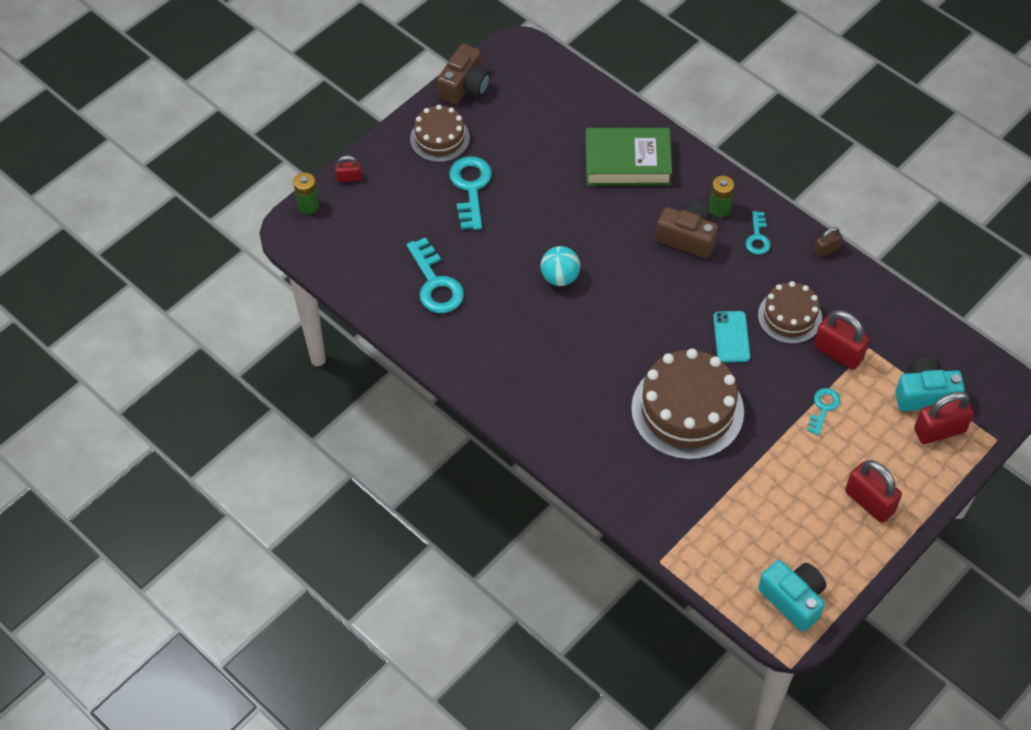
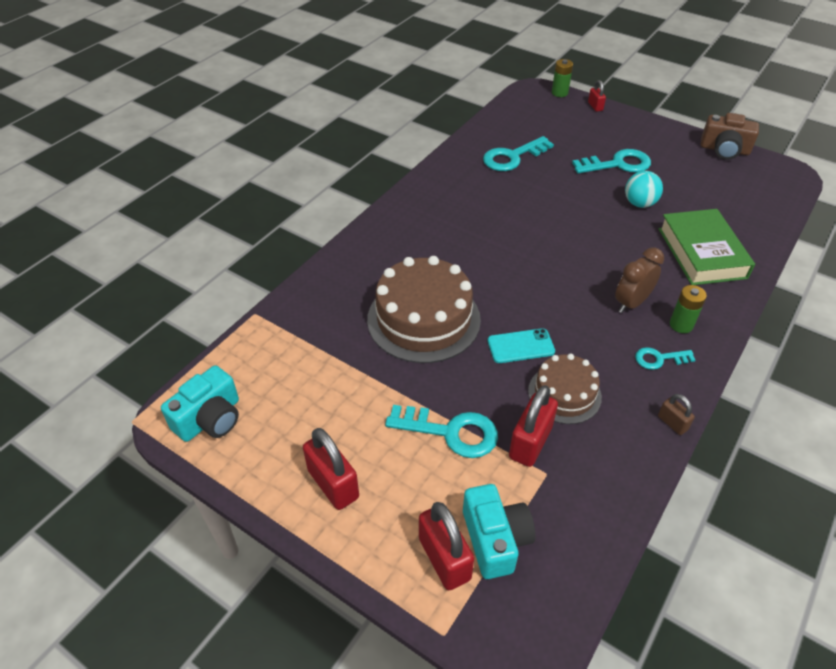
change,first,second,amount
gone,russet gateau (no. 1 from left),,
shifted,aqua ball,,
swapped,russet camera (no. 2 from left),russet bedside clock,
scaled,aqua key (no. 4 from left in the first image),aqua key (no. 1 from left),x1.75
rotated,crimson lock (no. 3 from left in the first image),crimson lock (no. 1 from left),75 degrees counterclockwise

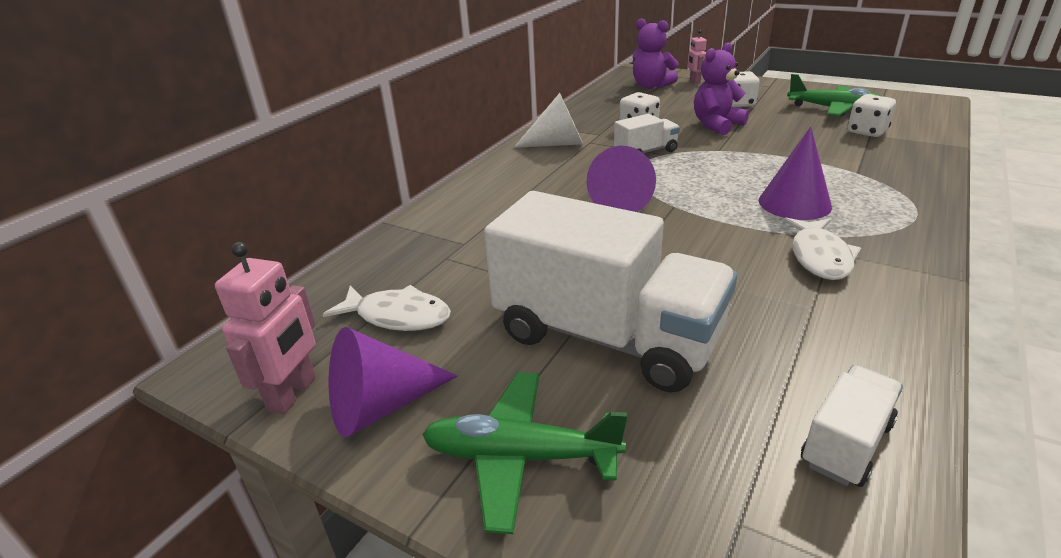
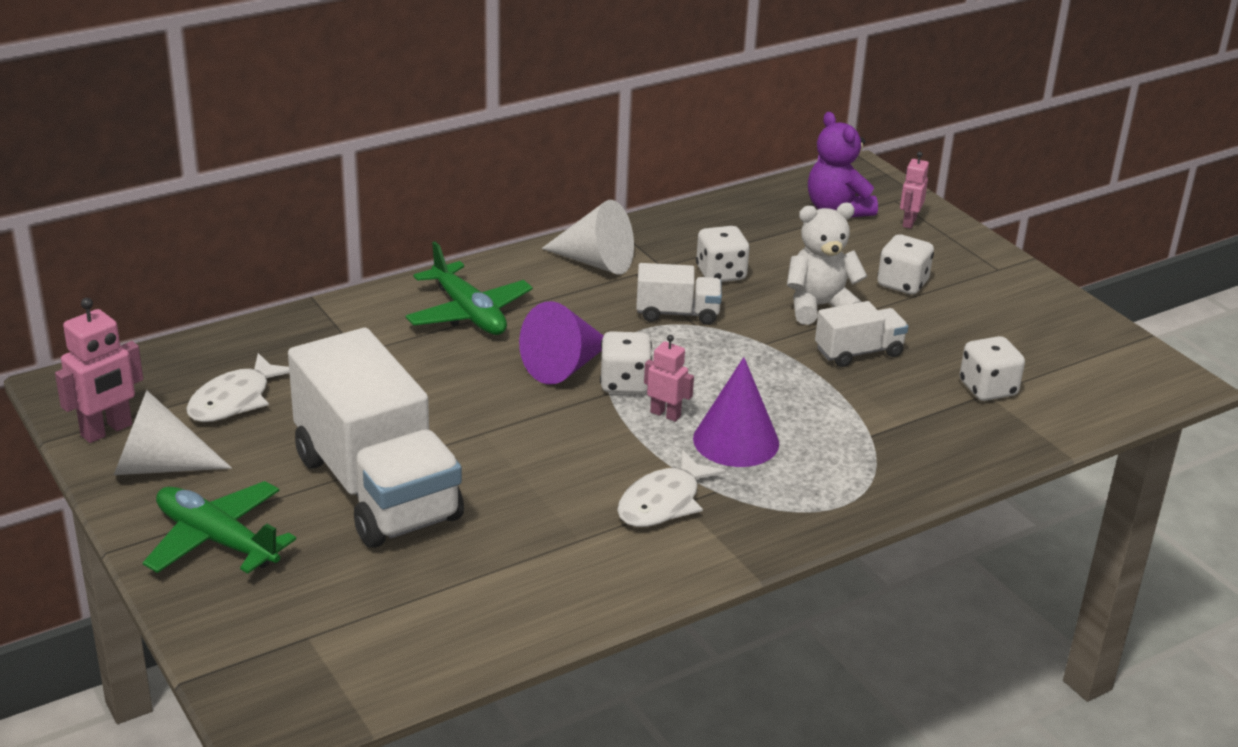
change,first,second,amount
rotated,white fish (no. 1 from left),,75 degrees clockwise
repainted,purple cone (no. 1 from left),white cone (no. 1 from left),
repainted,purple teddy (no. 2 from left),white teddy,
shifted,leaf-green aeroplane (no. 2 from left),,
shifted,white truck (no. 3 from left),,
new,,white die (no. 1 from left),
new,,pink robot (no. 2 from left),

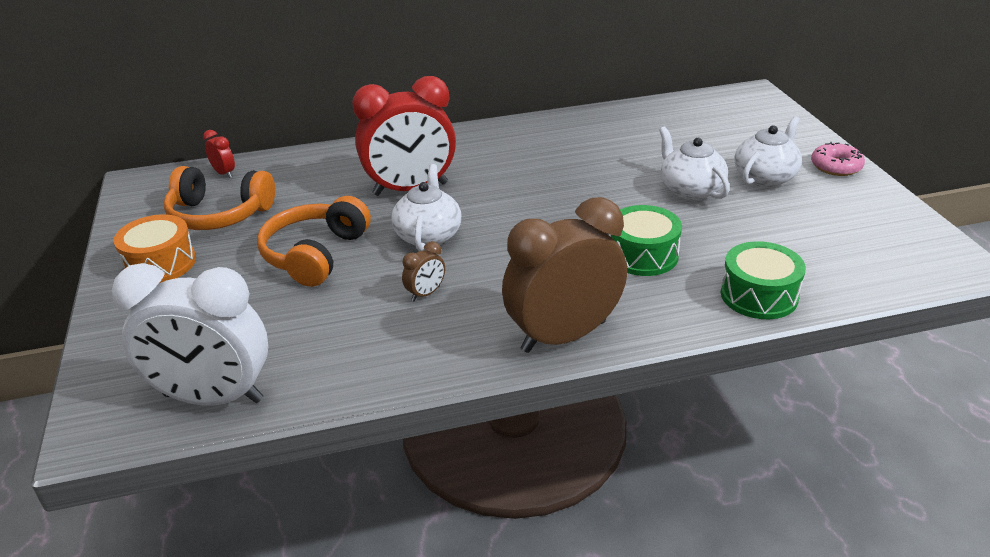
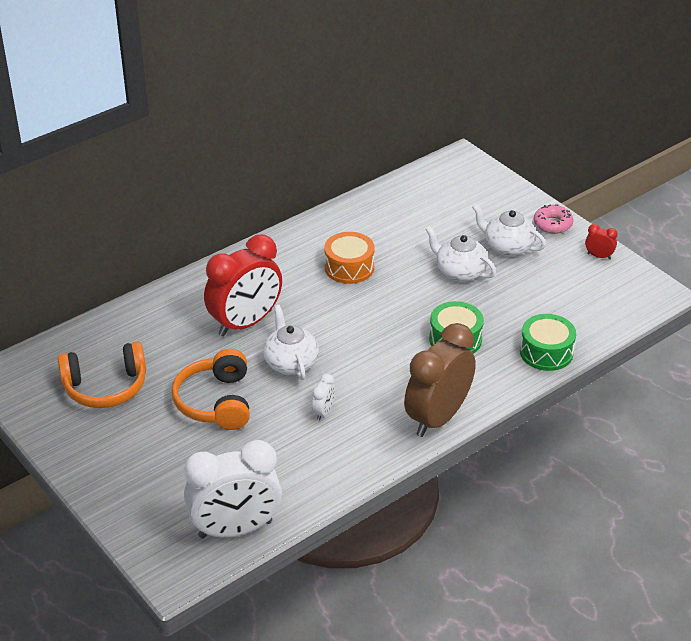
change,first,second,amount
shifted,bright orange toy drum,,
shifted,crimson bedside clock (no. 1 from left in the first image),crimson bedside clock (no. 2 from left),
repainted,russet bedside clock (no. 1 from left),white bedside clock (no. 2 from left),
rotated,white teapot (no. 3 from left),,75 degrees counterclockwise

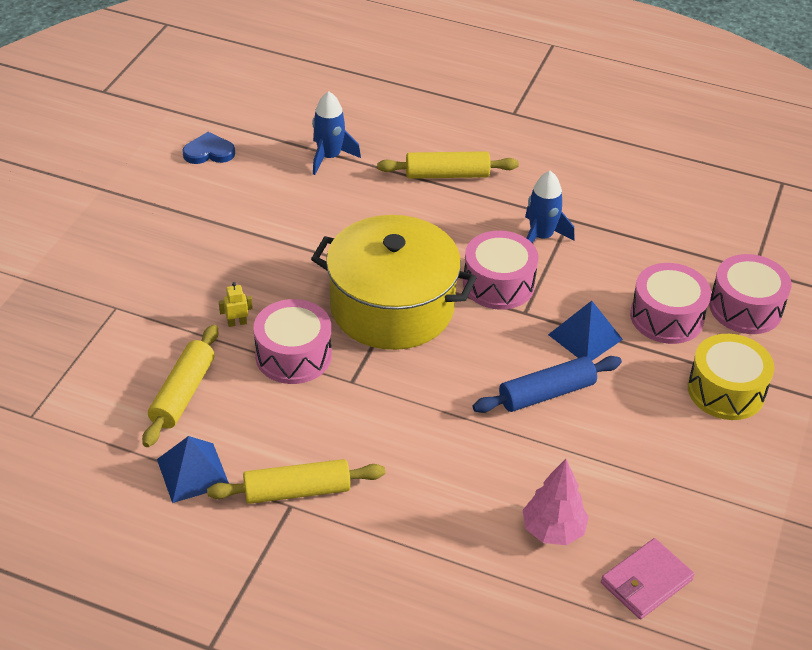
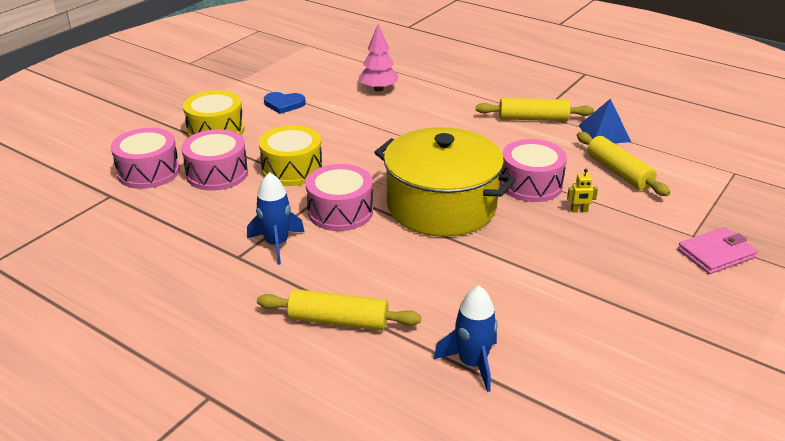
change,first,second,amount
rotated,bright yellow rolling pin (no. 1 from left in the first image),bright yellow rolling pin (no. 3 from left),60 degrees counterclockwise
shifted,blue heart,,
gone,blue rolling pin,,
swapped,blue solid pyramid (no. 2 from left),bright yellow toy drum (no. 2 from left),
shifted,pink billfold,,

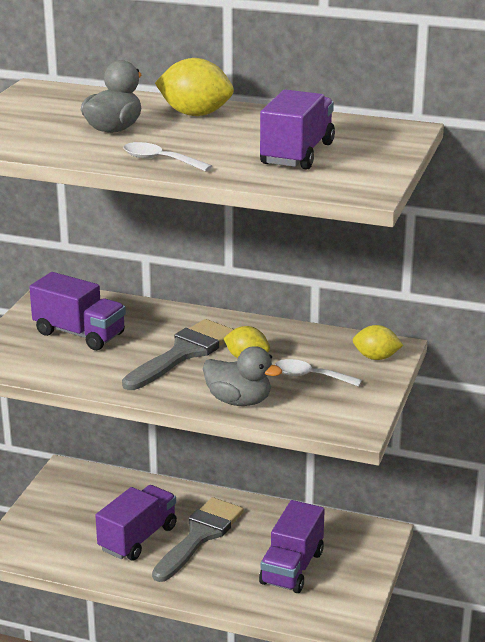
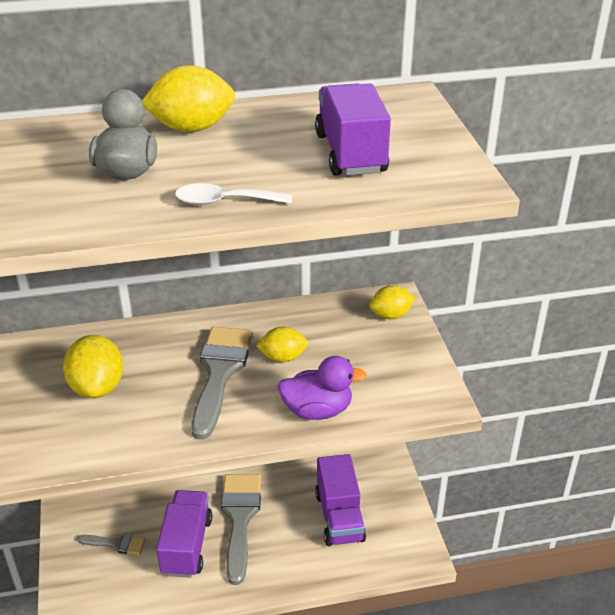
change,first,second,amount
swapped,purple truck (no. 1 from left),bright yellow toy lemon (no. 1 from left),
repainted,gray duck (no. 2 from left),purple duck,
gone,white tablespoon (no. 2 from left),,
new,,gray brush (no. 1 from left),

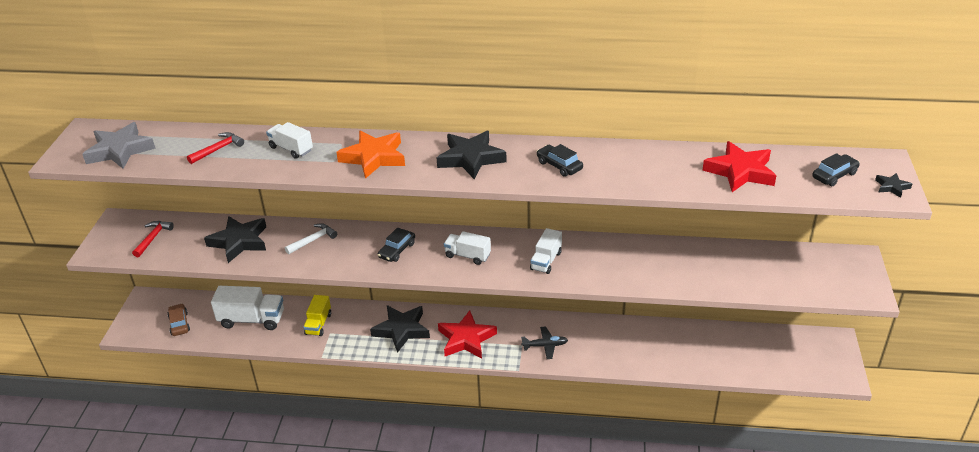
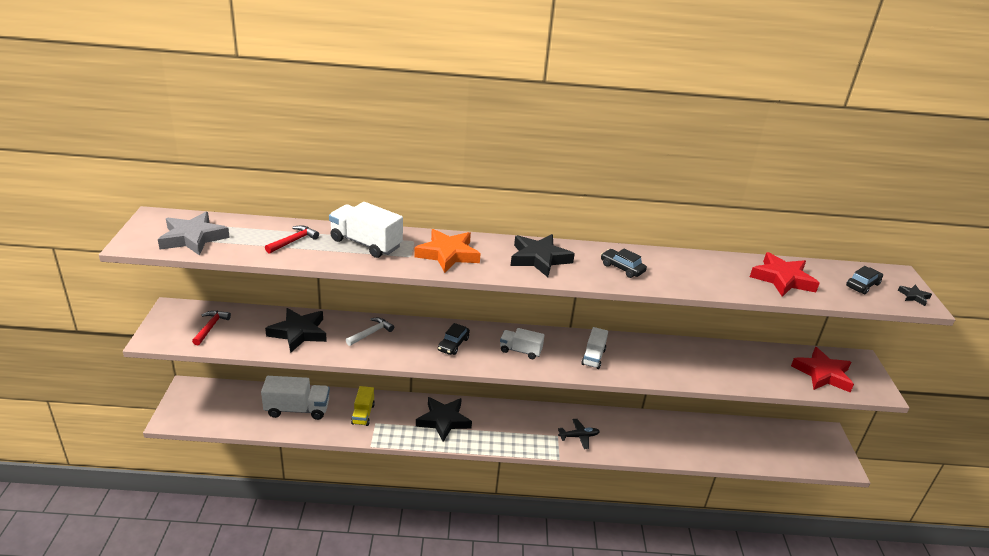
change,first,second,amount
gone,russet toy car,,
scaled,white truck (no. 2 from left),,x1.61
shifted,crimson five-pointed star (no. 1 from left in the first image),crimson five-pointed star (no. 2 from left),

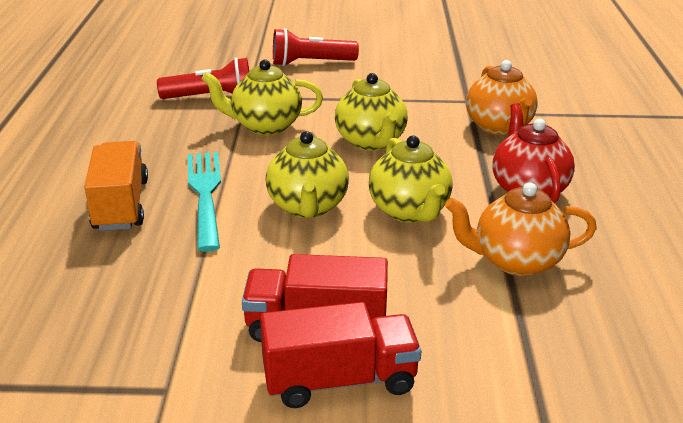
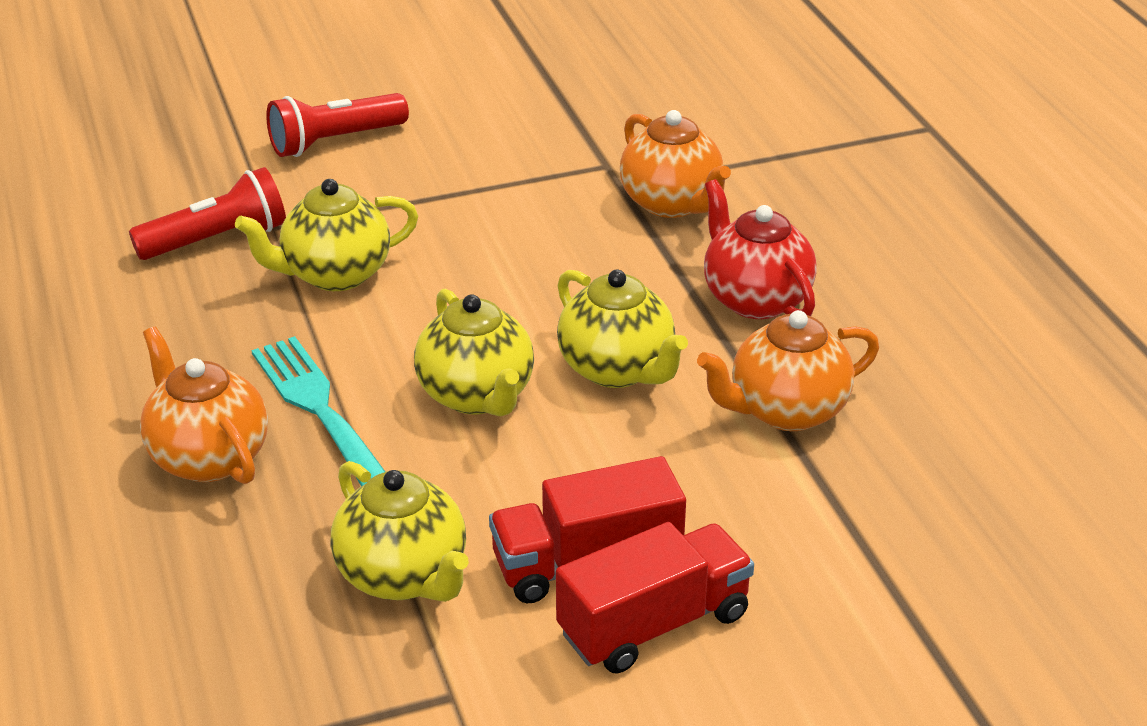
change,first,second,amount
swapped,bright orange truck,bright orange teapot (no. 1 from left),
shifted,bright yellow teapot (no. 3 from left in the first image),bright yellow teapot (no. 2 from left),

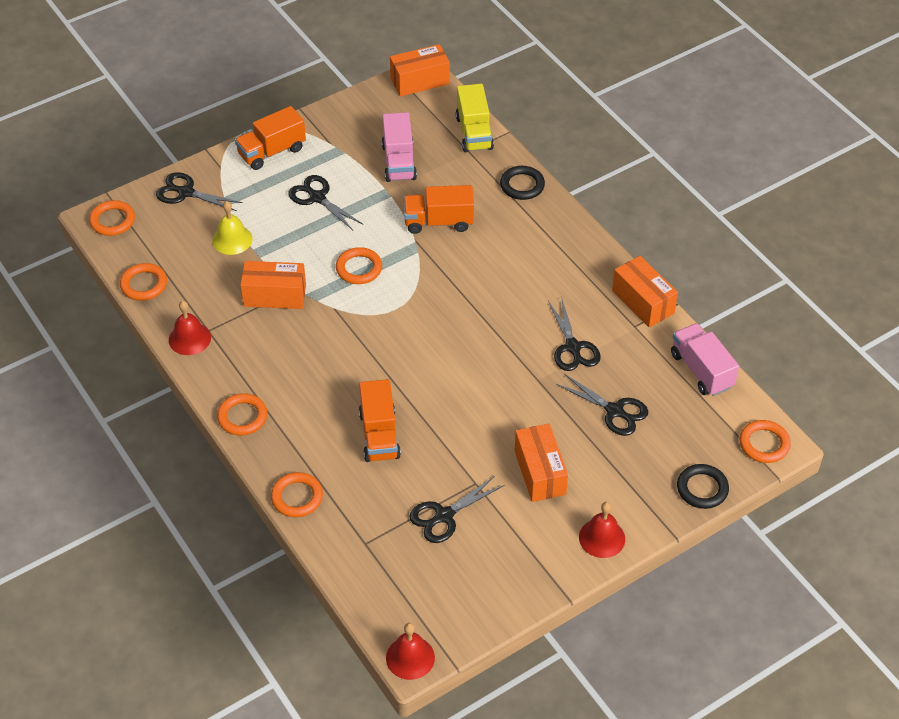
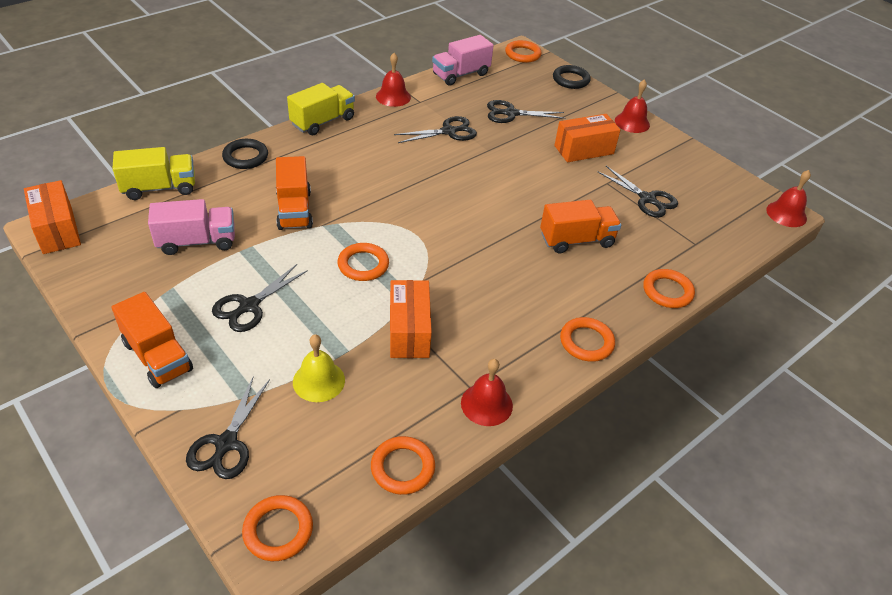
change,first,second,amount
rotated,ebony pair of scissors (no. 5 from left in the first image),ebony pair of scissors (no. 4 from left),120 degrees counterclockwise
swapped,bright orange parcel (no. 4 from left),crimson hand bell (no. 1 from left),
new,,bright yellow truck (no. 2 from left),

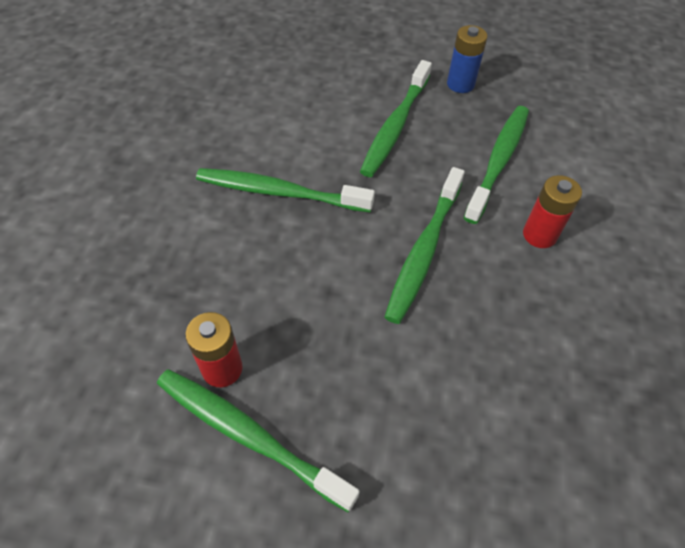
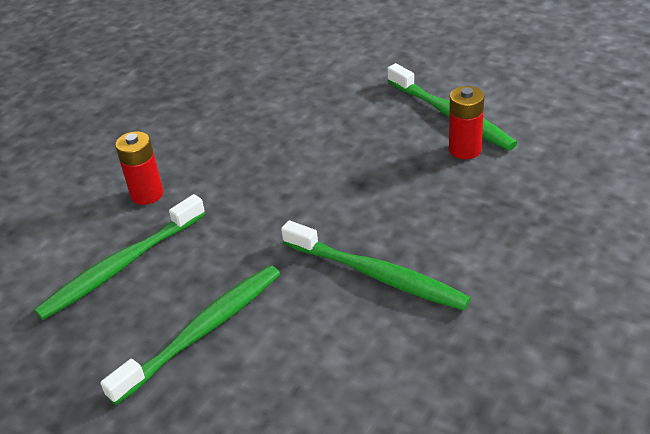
change,first,second,amount
gone,leaf-green tooth brush (no. 4 from left),,
gone,blue AA battery,,

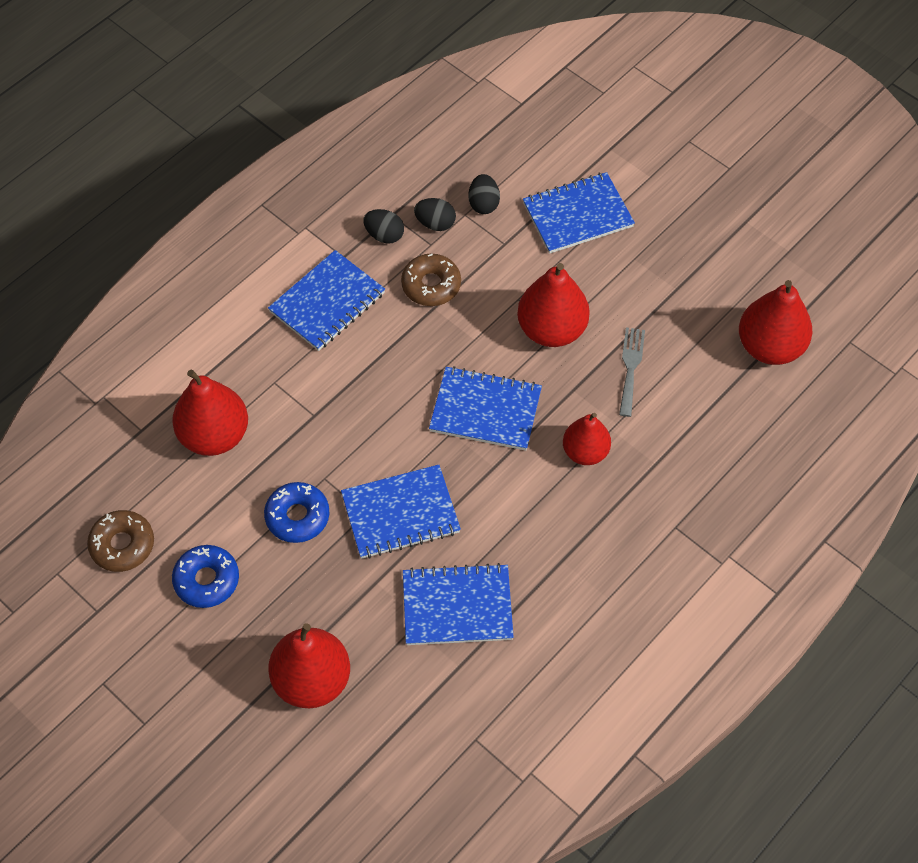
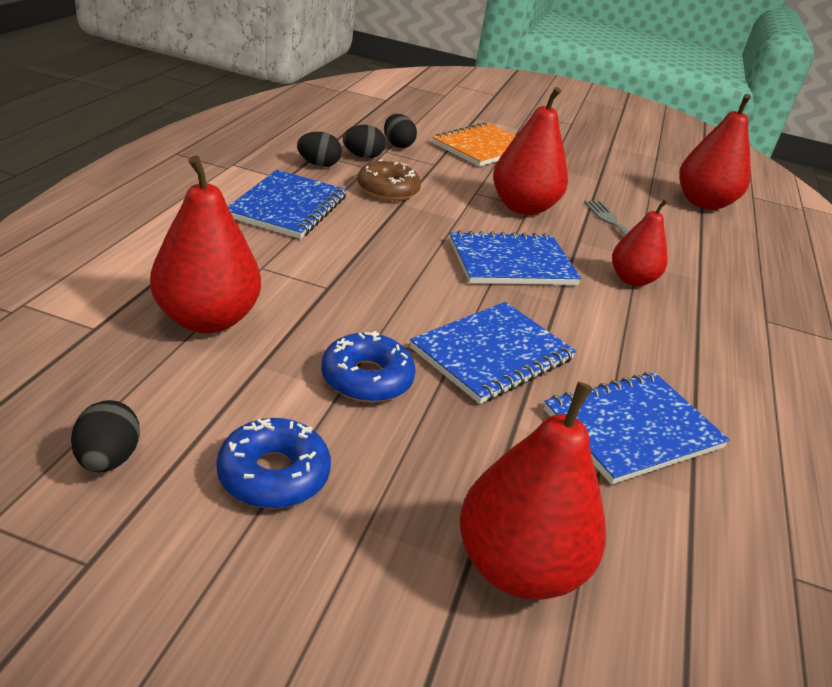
change,first,second,amount
swapped,russet doughnut (no. 1 from left),ebony toy egg (no. 1 from left),
repainted,blue exercise book (no. 5 from left),bright orange exercise book,

